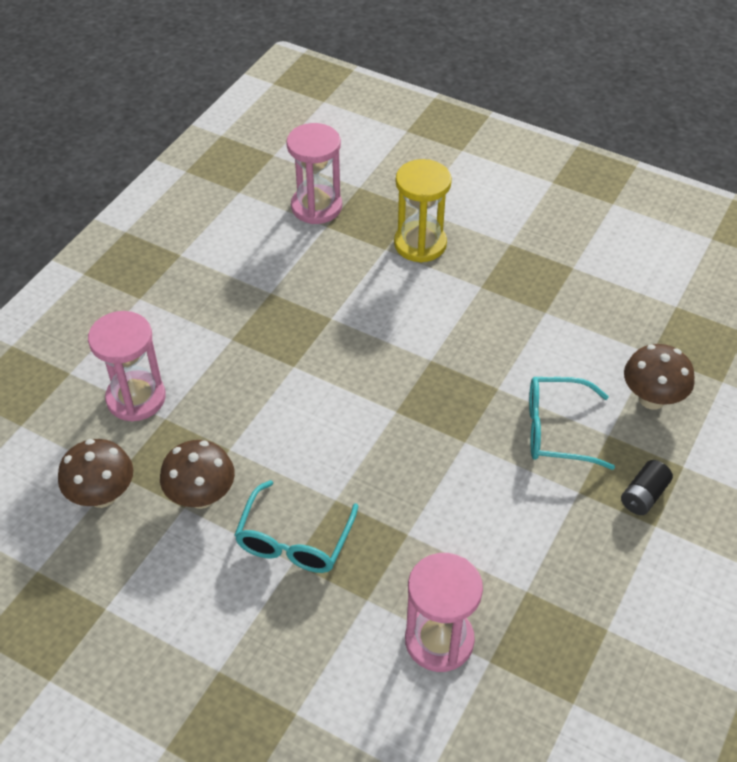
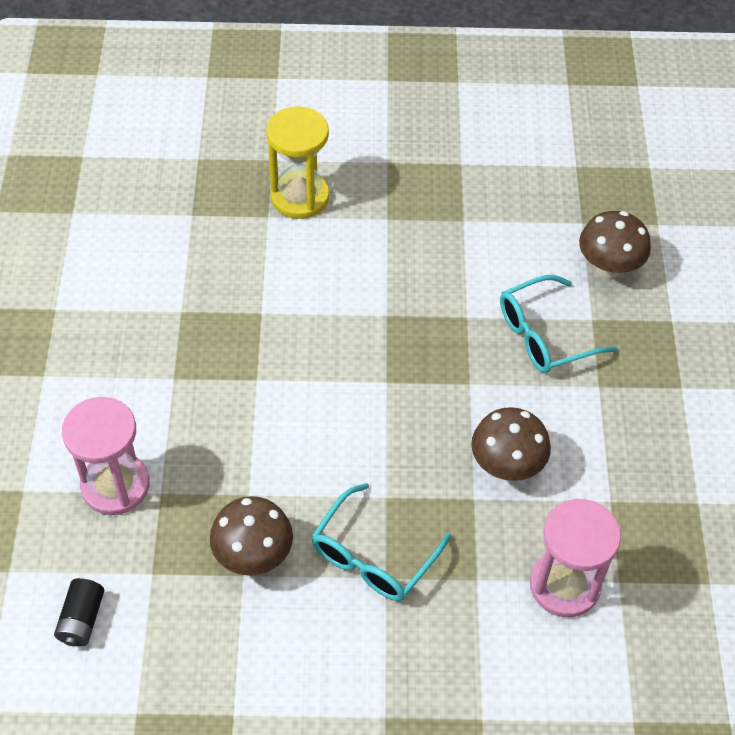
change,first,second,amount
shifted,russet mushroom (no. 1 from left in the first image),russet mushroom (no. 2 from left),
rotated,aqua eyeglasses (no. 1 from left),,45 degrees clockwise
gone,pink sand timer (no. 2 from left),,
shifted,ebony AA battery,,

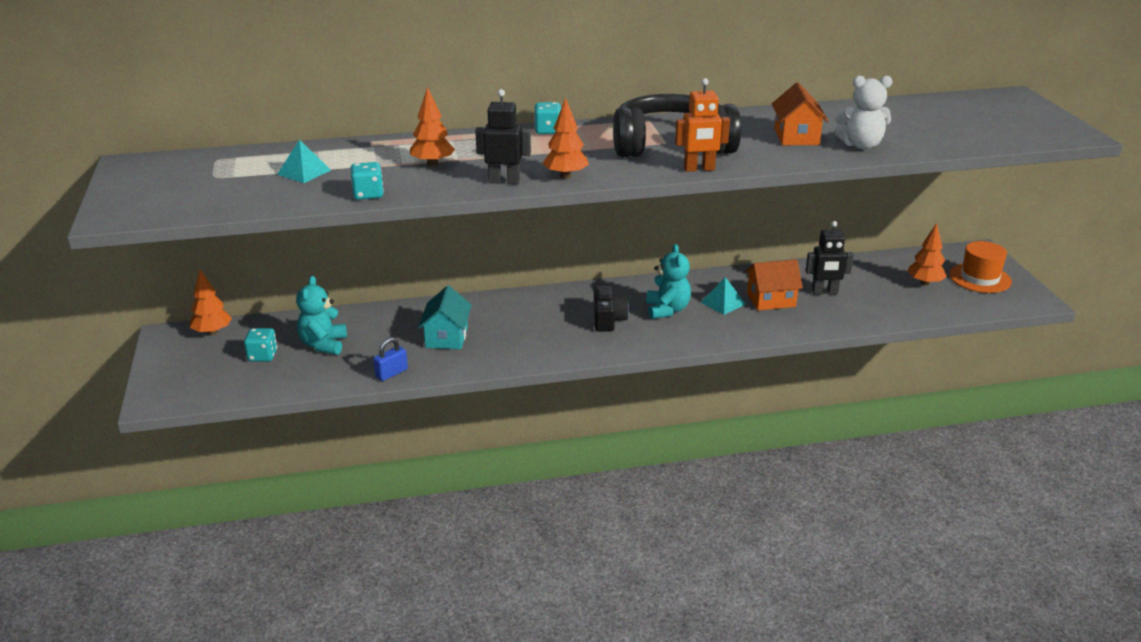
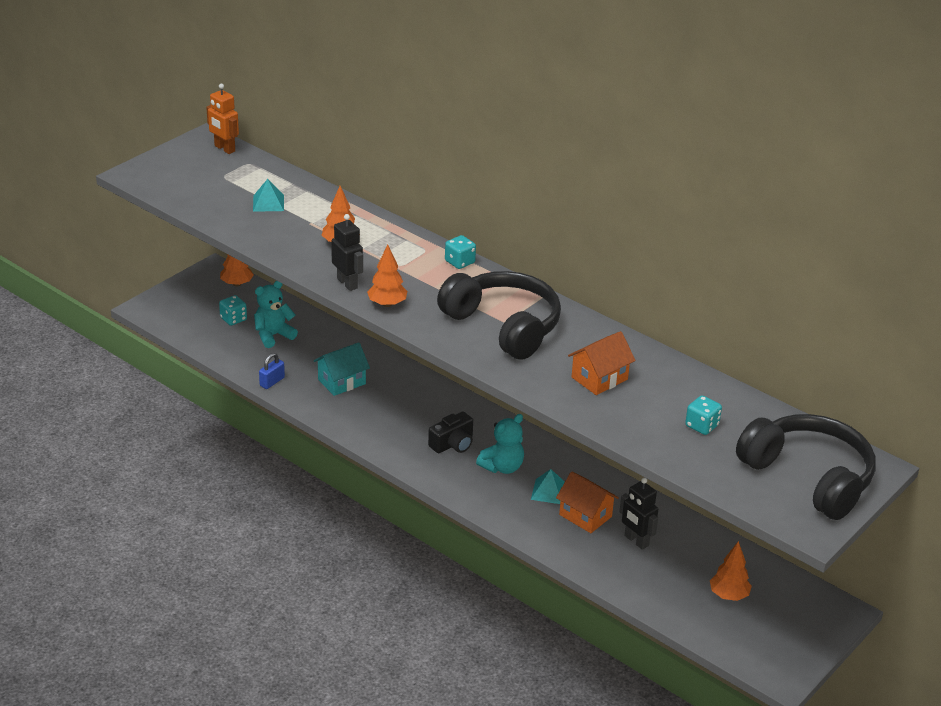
change,first,second,amount
shifted,aqua die (no. 2 from left in the first image),aqua die (no. 3 from left),
rotated,blue lock,,60 degrees counterclockwise
shifted,bright orange robot,,
gone,white teddy,,
gone,bright orange top hat,,
new,,ebony headset (no. 2 from left),

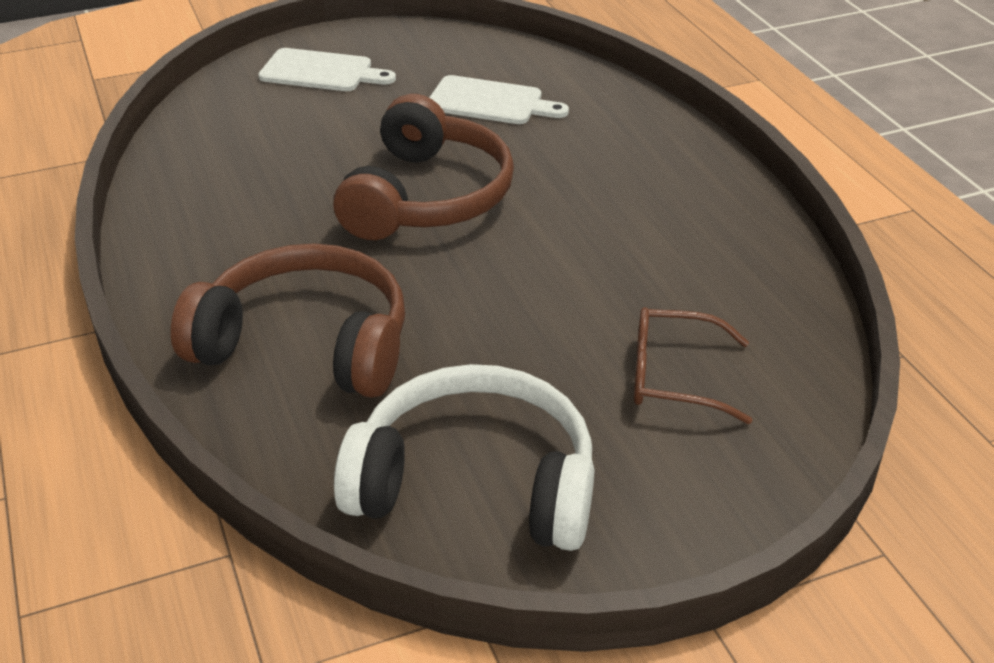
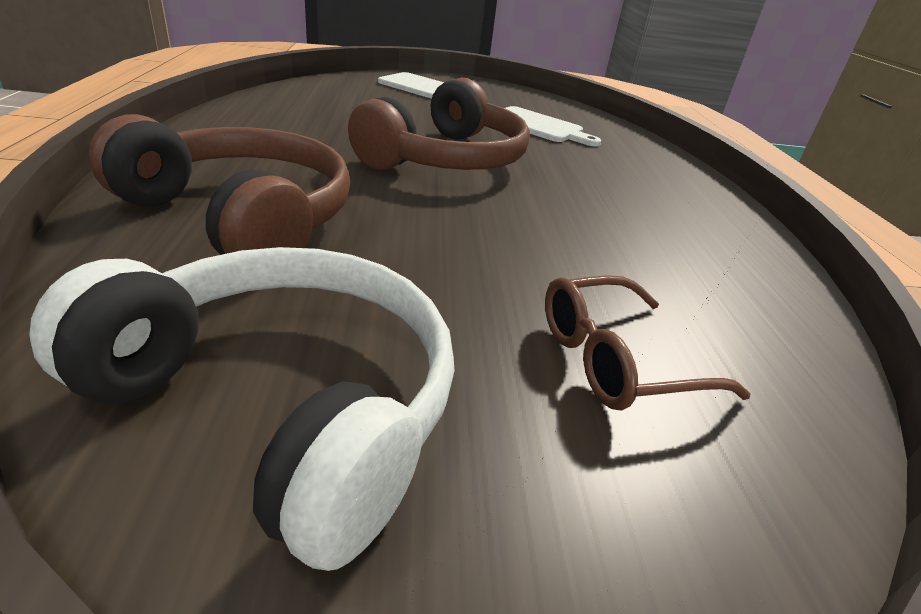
change,first,second,amount
rotated,russet eyeglasses,,45 degrees counterclockwise

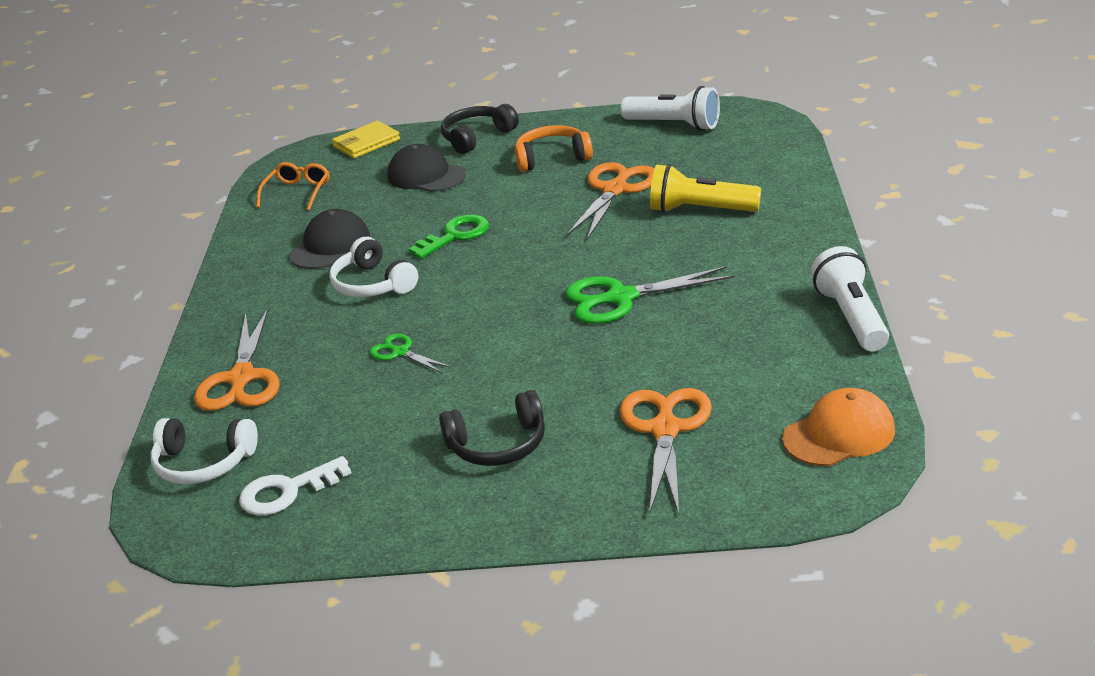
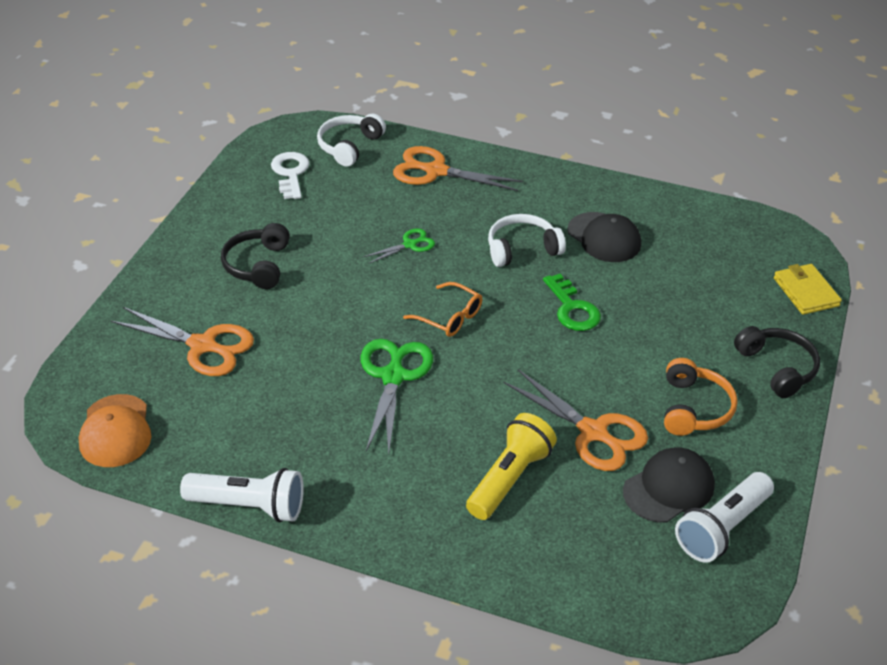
change,first,second,amount
shifted,bright orange eyeglasses,,
shifted,ebony baseball cap (no. 2 from left),,

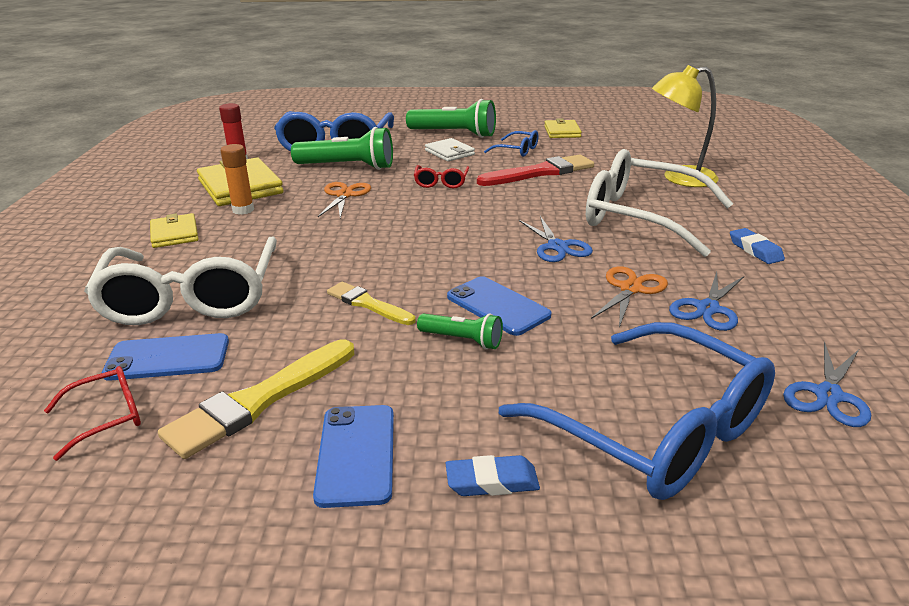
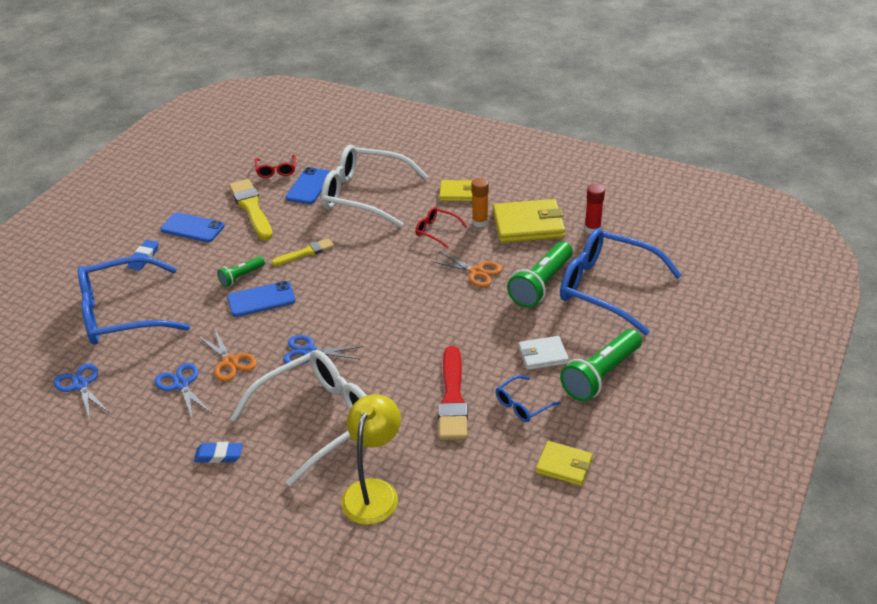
change,first,second,amount
shifted,crimson eyeglasses (no. 2 from left),,

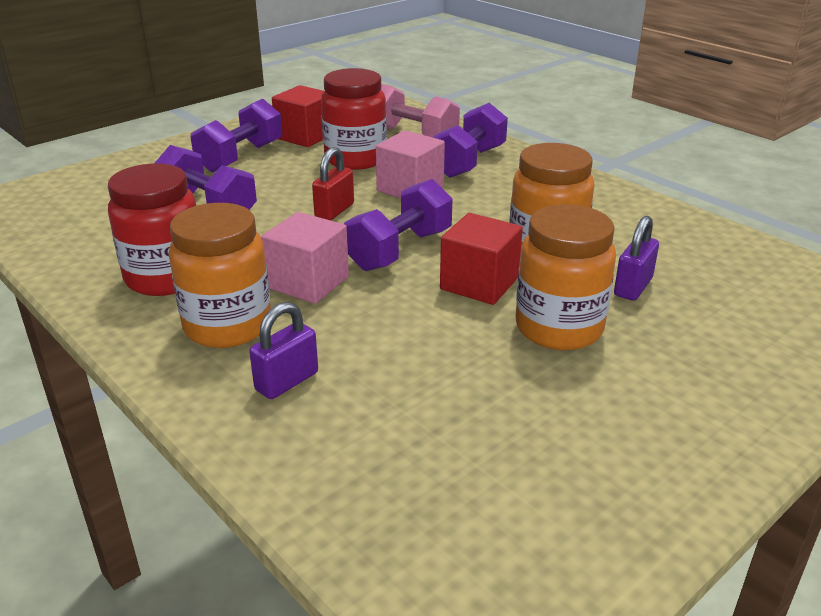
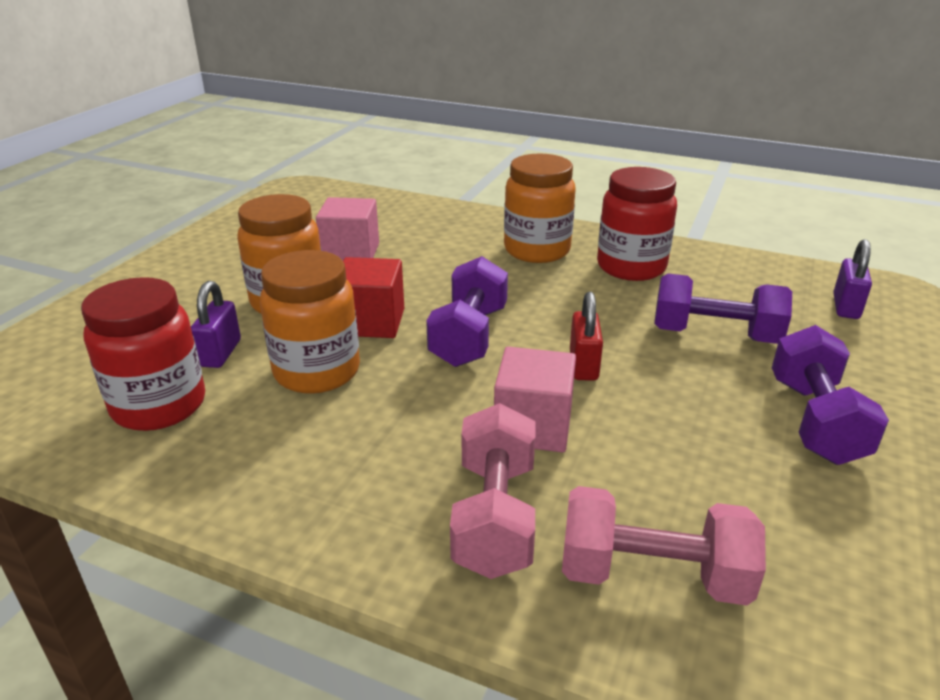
change,first,second,amount
shifted,purple lock (no. 1 from left in the first image),purple lock (no. 2 from left),
shifted,pink cube (no. 1 from left),,
gone,crimson cube (no. 1 from left),,
shifted,crimson jar (no. 2 from left in the first image),crimson jar (no. 1 from left),
repainted,purple free weight (no. 4 from left),pink free weight (no. 1 from left),

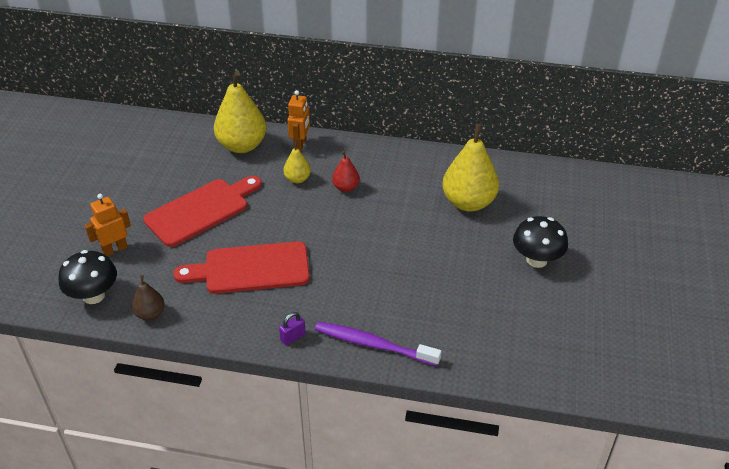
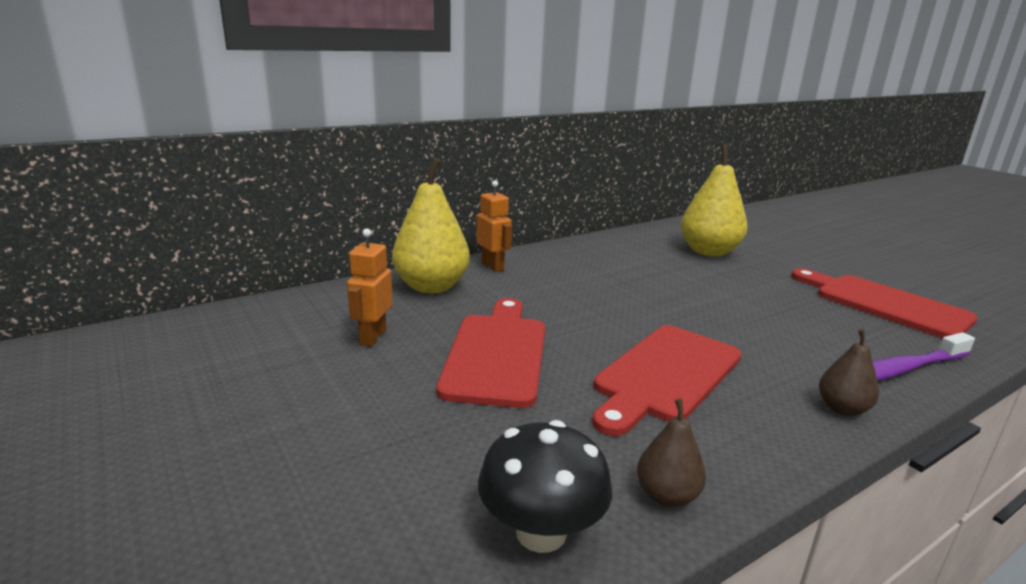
change,first,second,amount
shifted,bright orange robot (no. 1 from left),,
swapped,purple lock,russet pear (no. 2 from left),
gone,bright yellow pear (no. 2 from left),,
gone,crimson pear,,
gone,ebony mushroom (no. 2 from left),,
new,,crimson chopping board (no. 3 from left),

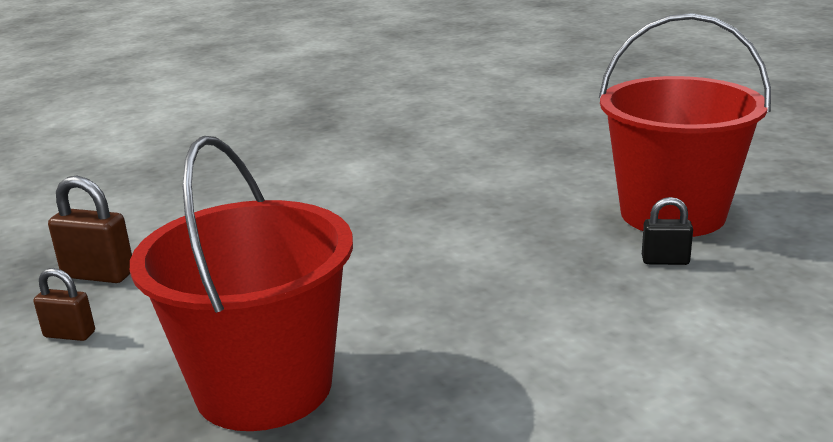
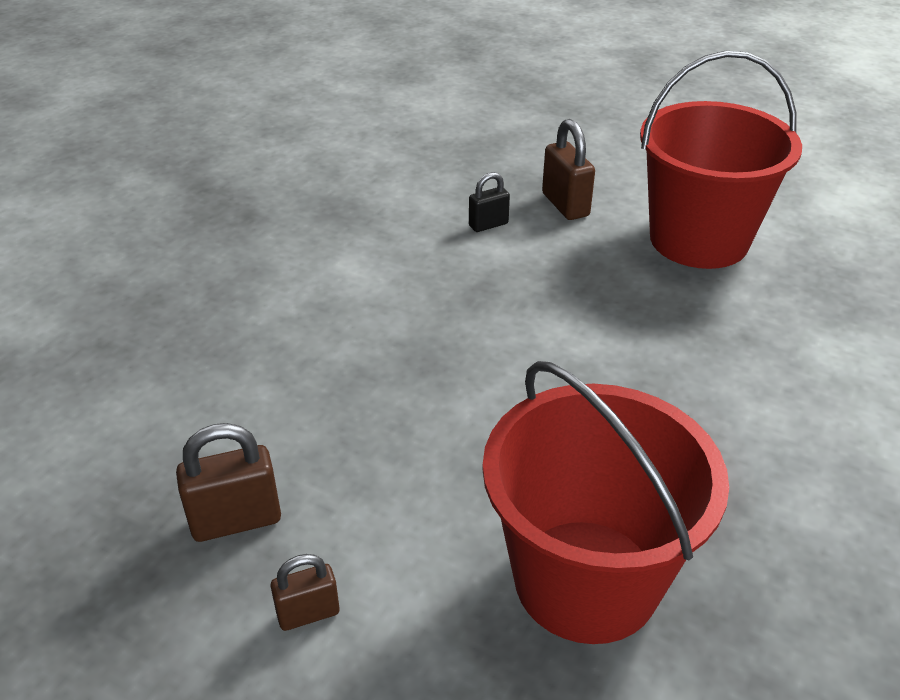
change,first,second,amount
shifted,ebony lock,,
new,,russet lock (no. 3 from left),

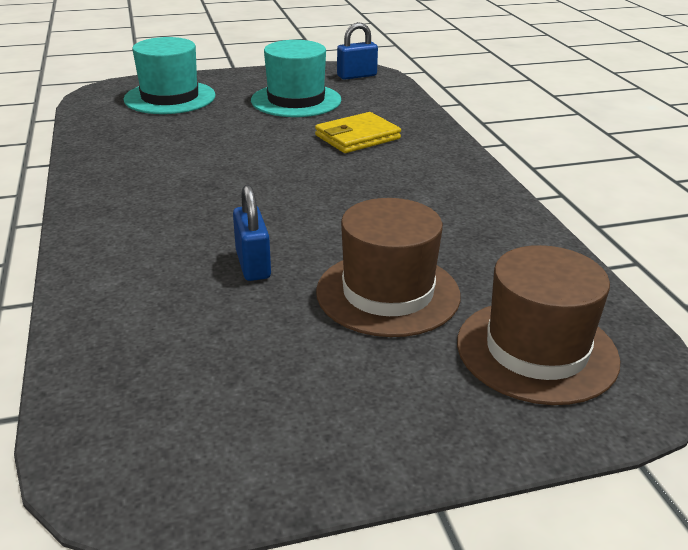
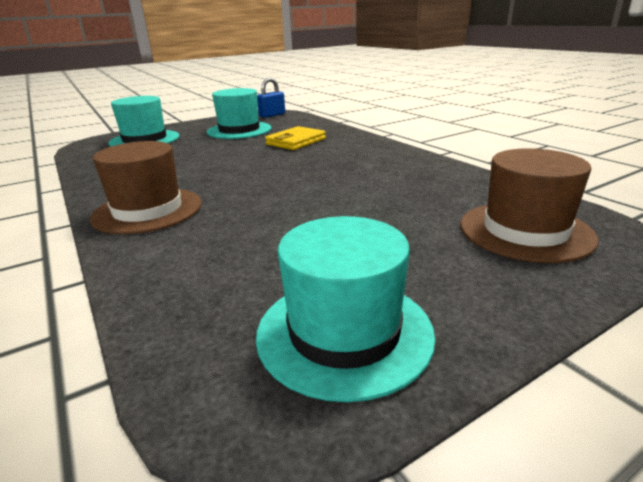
change,first,second,amount
gone,blue lock (no. 1 from left),,
shifted,russet top hat (no. 1 from left),,
new,,aqua top hat (no. 3 from left),

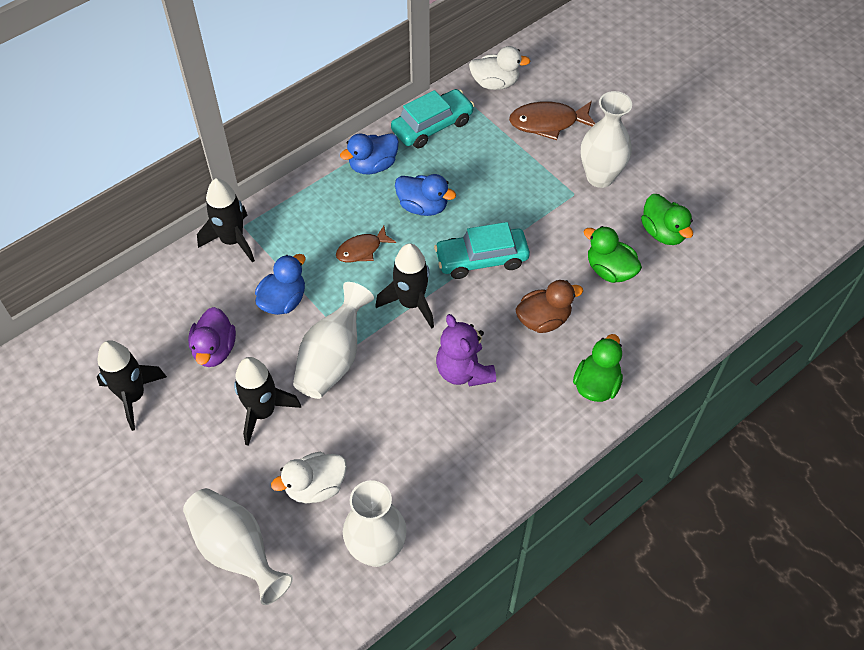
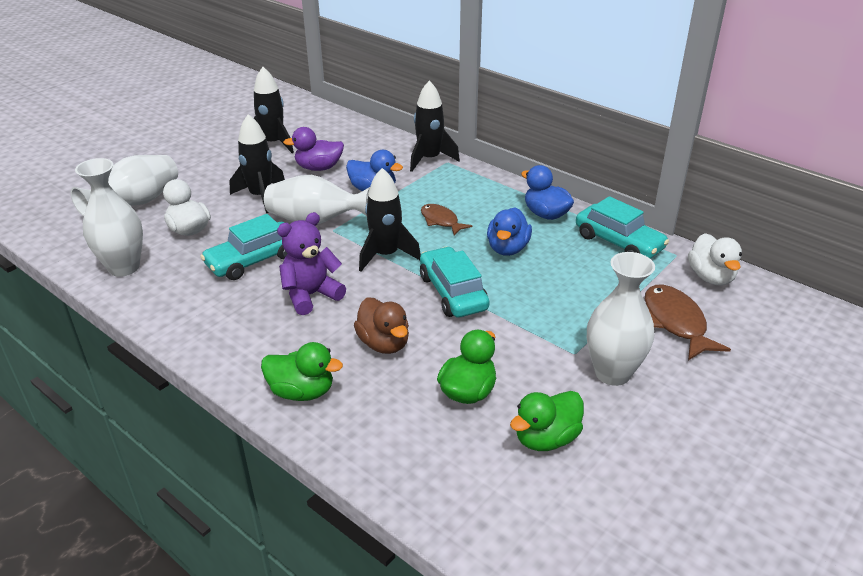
change,first,second,amount
new,,aqua toy car (no. 1 from left),

